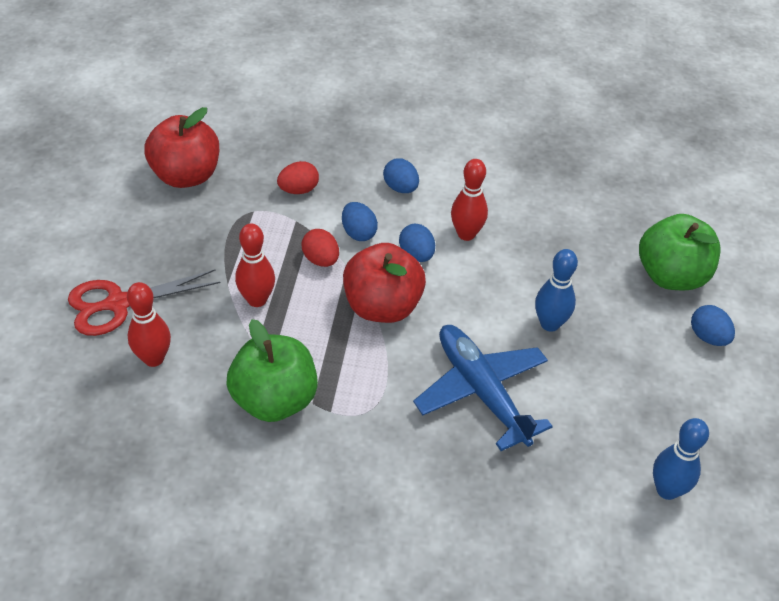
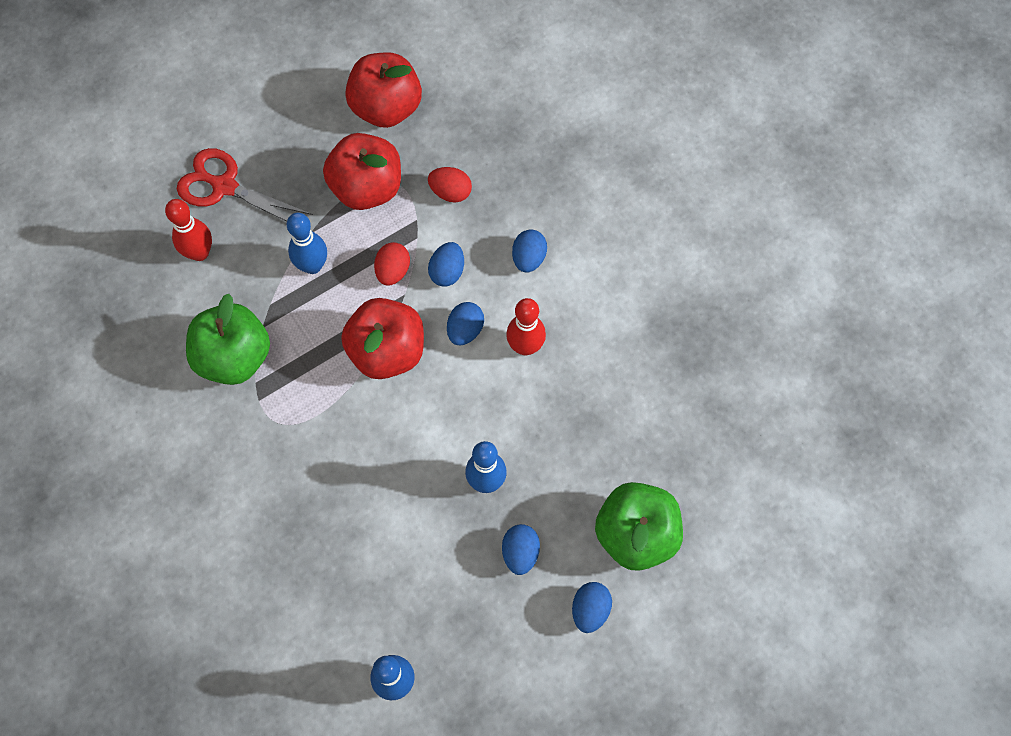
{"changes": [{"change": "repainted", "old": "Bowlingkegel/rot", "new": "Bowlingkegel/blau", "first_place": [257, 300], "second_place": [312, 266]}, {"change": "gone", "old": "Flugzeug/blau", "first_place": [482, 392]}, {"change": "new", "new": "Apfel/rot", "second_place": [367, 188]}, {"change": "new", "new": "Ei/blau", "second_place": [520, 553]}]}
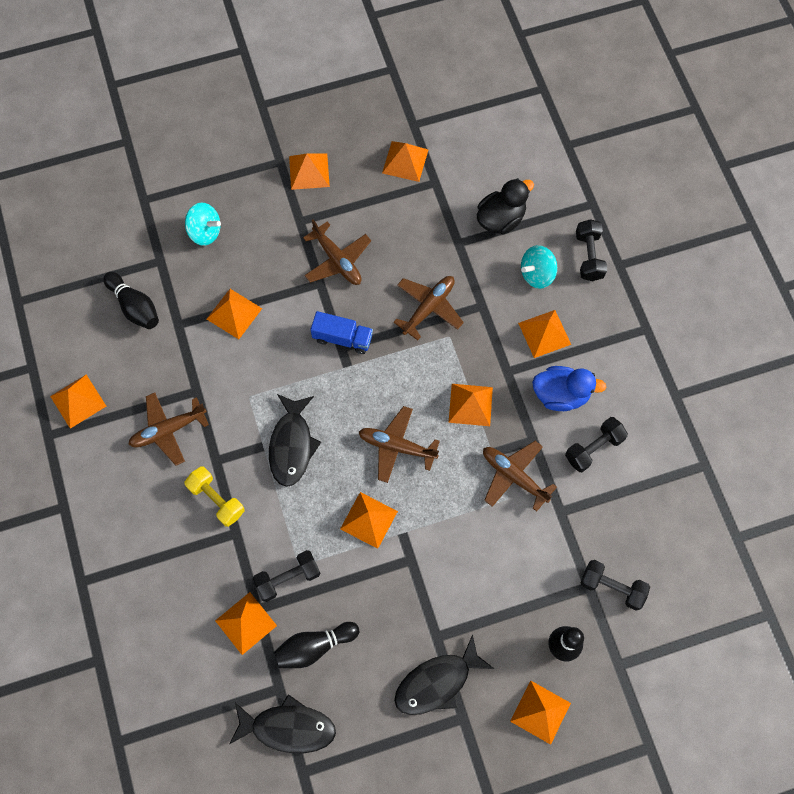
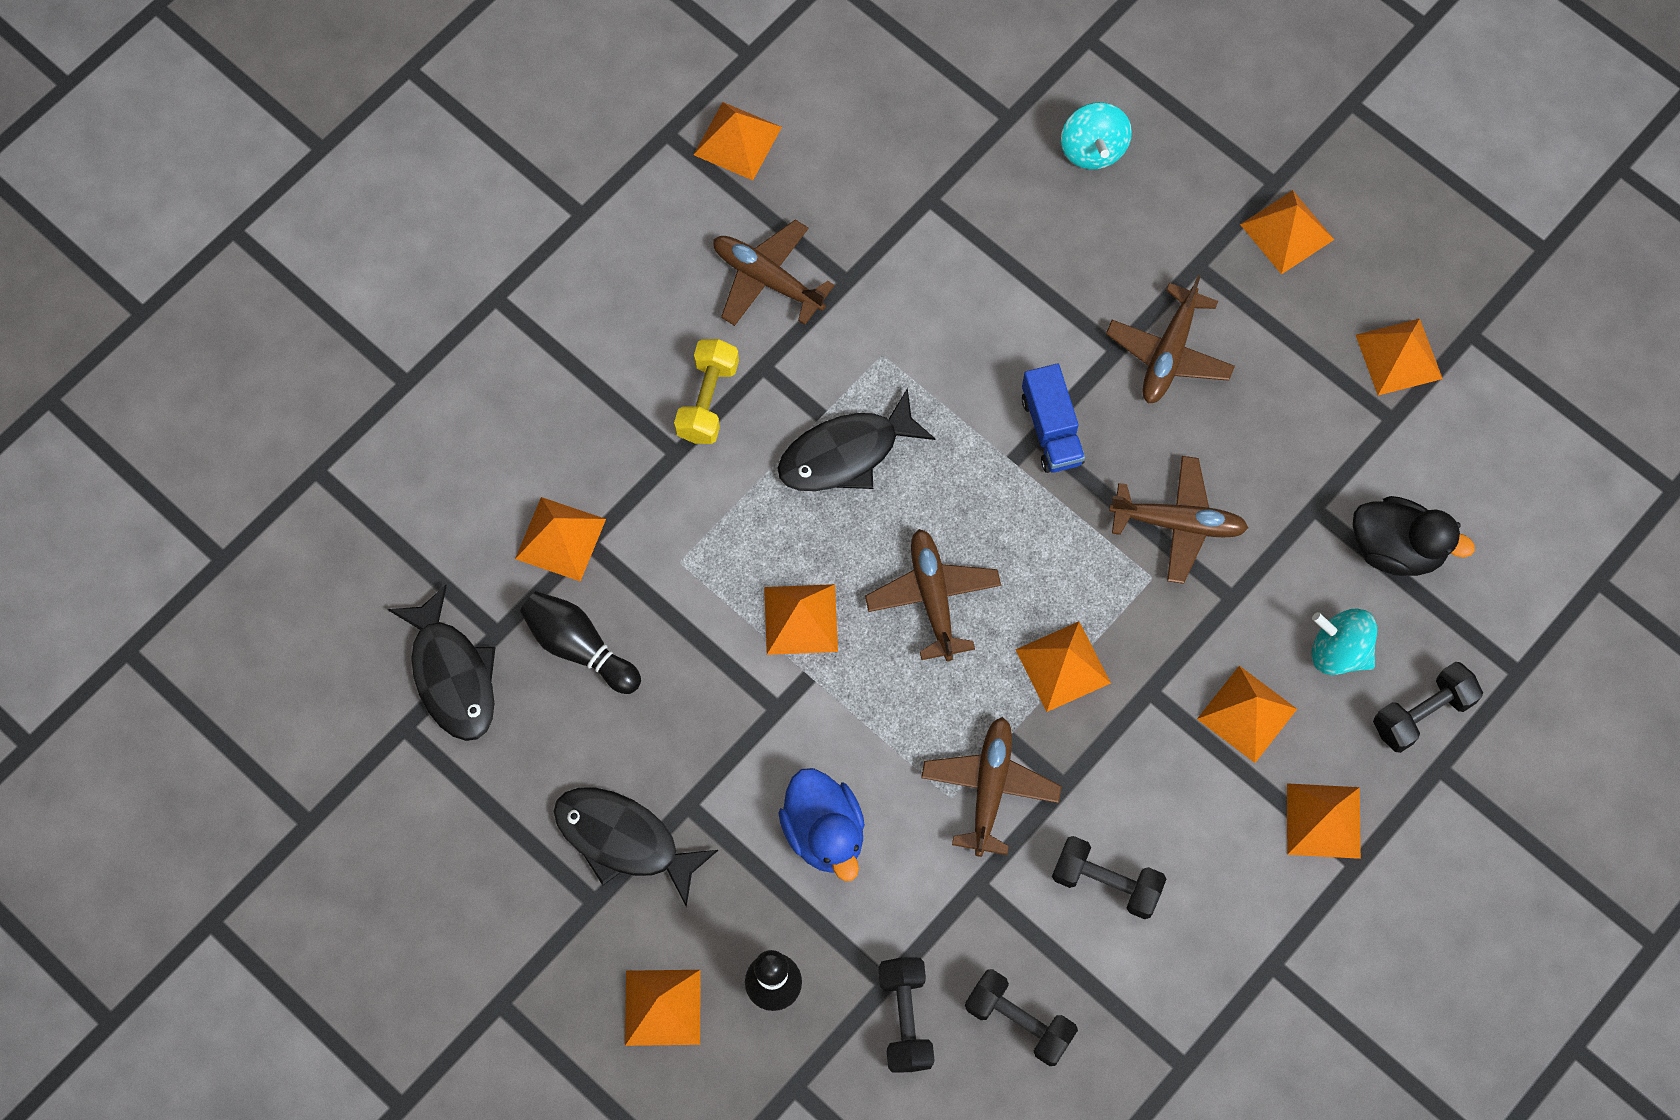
{"changes": [{"change": "gone", "old": "Bowlingkegel/schwarz", "first_place": [135, 307]}, {"change": "shifted", "old": "Pyramide/orange", "first_place": [234, 313], "second_place": [1323, 821]}, {"change": "shifted", "old": "Ente/blau", "first_place": [561, 395], "second_place": [824, 832]}, {"change": "shifted", "old": "Hantel/schwarz", "first_place": [288, 578], "second_place": [1019, 1021]}]}
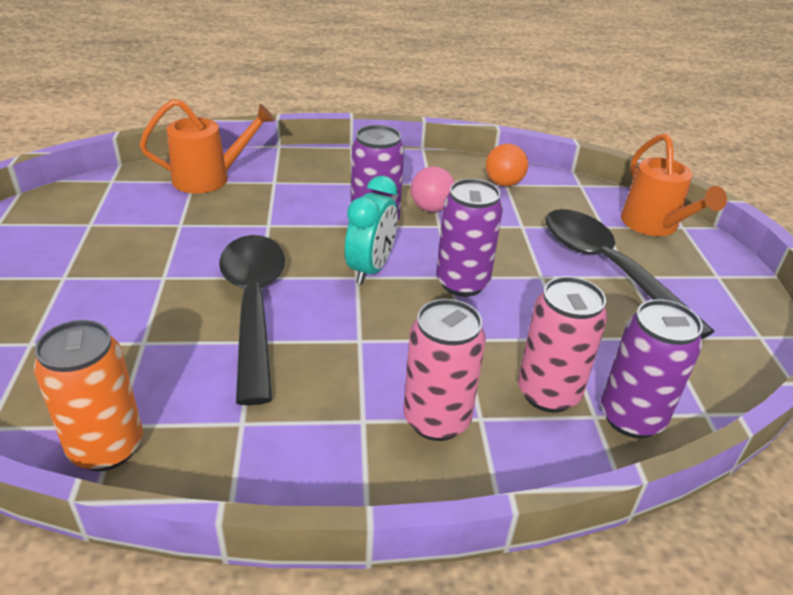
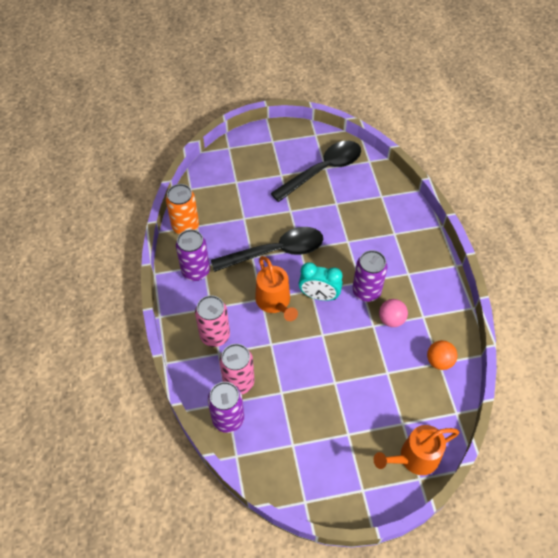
{"changes": [{"change": "shifted", "old": "Gießkanne/orange", "first_place": [210, 178], "second_place": [275, 302]}, {"change": "shifted", "old": "Dose/lila", "first_place": [462, 283], "second_place": [195, 271]}, {"change": "shifted", "old": "Löffel/schwarz", "first_place": [607, 268], "second_place": [323, 170]}]}
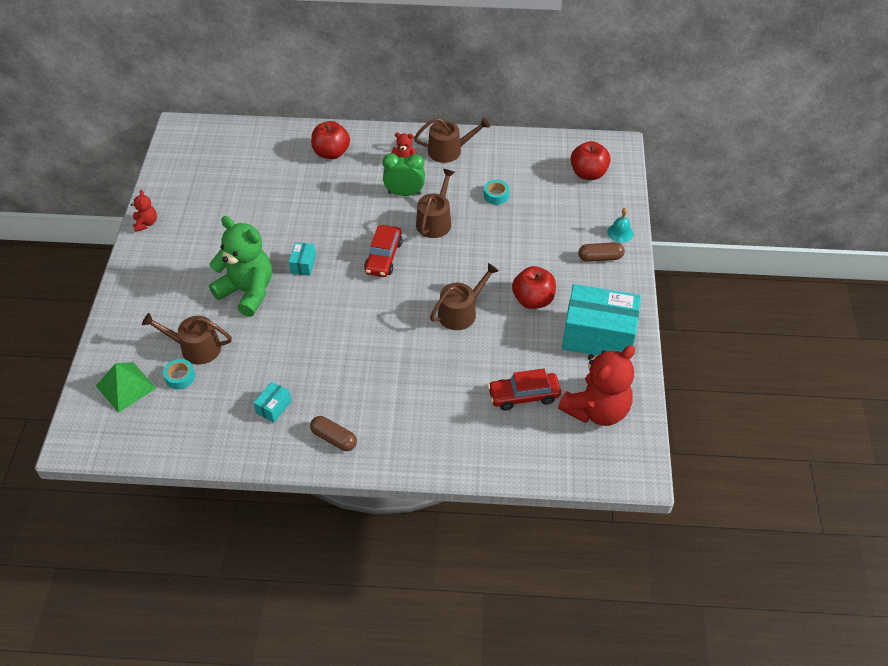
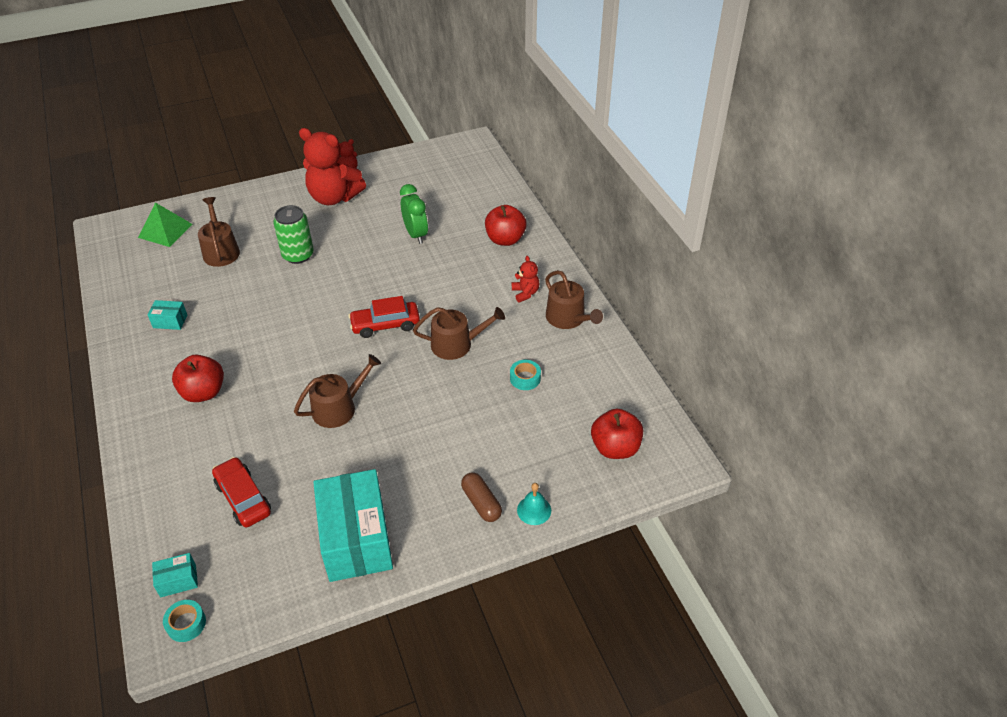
{"changes": [{"change": "shifted", "old": "Wecker/grün", "first_place": [404, 193], "second_place": [416, 234]}, {"change": "swapped", "old": "Teddybär/grün", "new": "Dose/grün", "first_place": [247, 291], "second_place": [298, 255]}, {"change": "shifted", "old": "Schachtel/türkis", "first_place": [303, 264], "second_place": [178, 581]}, {"change": "rotated", "old": "Gießkanne/braun", "first_place": [461, 312], "second_place": [339, 408], "degrees": -60}, {"change": "shifted", "old": "Apfel/rot", "first_place": [533, 300], "second_place": [203, 392]}, {"change": "shifted", "old": "Teddybär/rot", "first_place": [596, 410], "second_place": [334, 197]}, {"change": "shifted", "old": "Klebeband/türkis", "first_place": [180, 377], "second_place": [186, 624]}, {"change": "gone", "old": "Kapsel/braun", "first_place": [334, 438]}]}
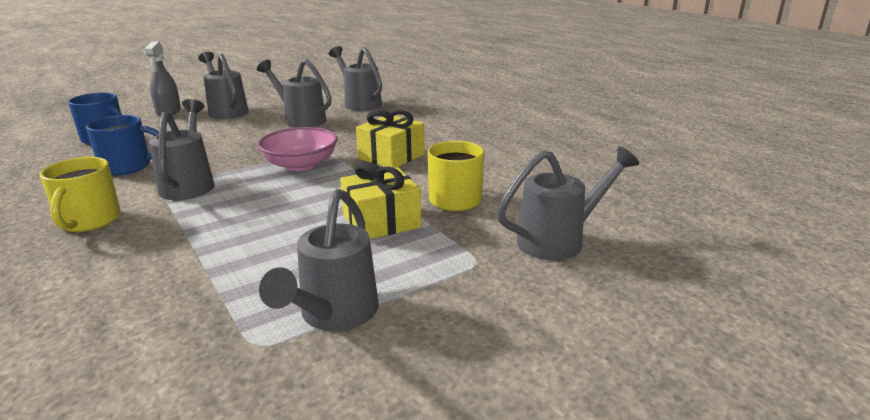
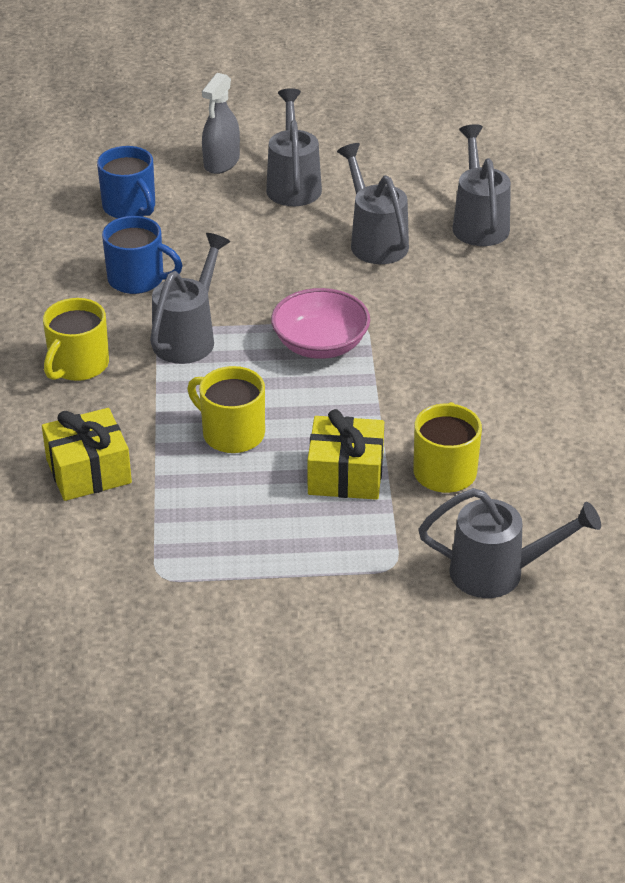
{"changes": [{"change": "shifted", "old": "Geschenk/gelb", "first_place": [391, 156], "second_place": [88, 471]}, {"change": "gone", "old": "Gießkanne/grau", "first_place": [334, 315]}, {"change": "new", "new": "Tasse/gelb", "second_place": [232, 433]}]}
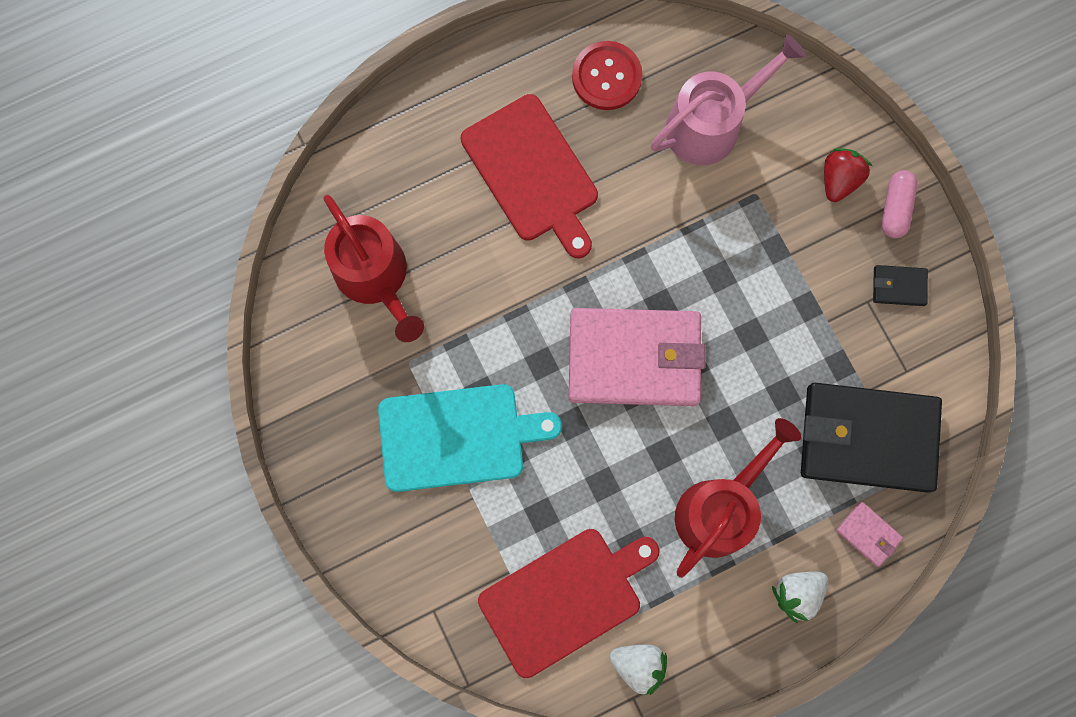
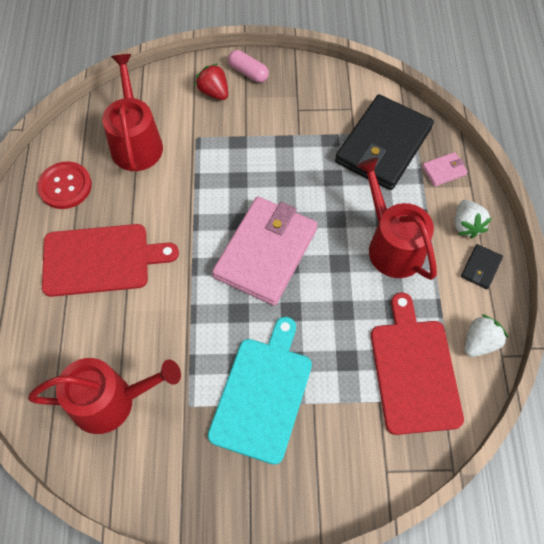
{"changes": [{"change": "repainted", "old": "Gießkanne/rosa", "new": "Gießkanne/rot", "first_place": [711, 124], "second_place": [136, 142]}, {"change": "shifted", "old": "Geldbörse/schwarz", "first_place": [898, 286], "second_place": [480, 268]}]}
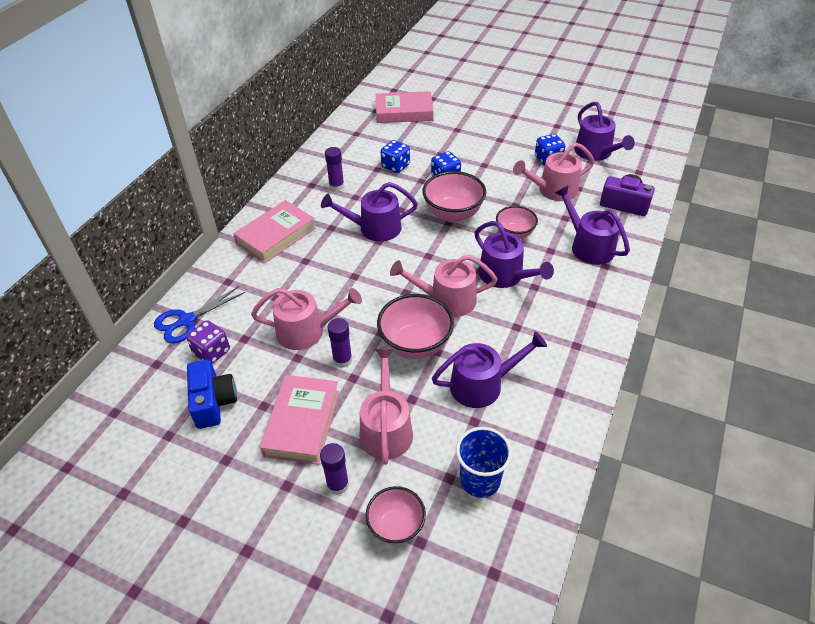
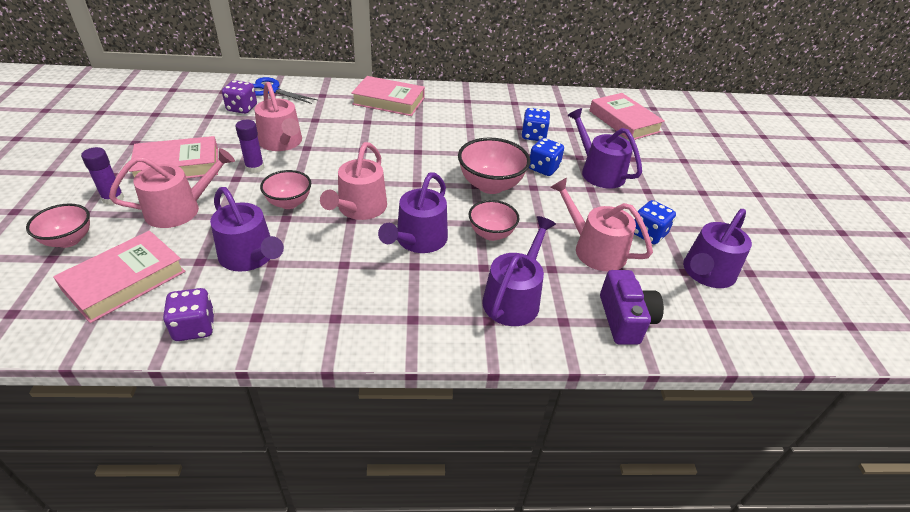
{"changes": [{"change": "gone", "old": "Klebestift/lila", "first_place": [336, 186]}, {"change": "shifted", "old": "Gießkanne/lila", "first_place": [374, 228], "second_place": [599, 172]}, {"change": "rotated", "old": "Gießkanne/rosa", "first_place": [446, 300], "second_place": [359, 208], "degrees": -135}, {"change": "scaled", "old": "Schüssel/rosa", "first_place": [415, 345], "second_place": [289, 203], "factor": 0.64}, {"change": "gone", "old": "Kamera/blau", "first_place": [213, 402]}, {"change": "swapped", "old": "Becher/blau", "new": "Buch/rosa", "first_place": [480, 480], "second_place": [124, 280]}, {"change": "new", "new": "Spielwürfel/lila", "second_place": [194, 327]}]}
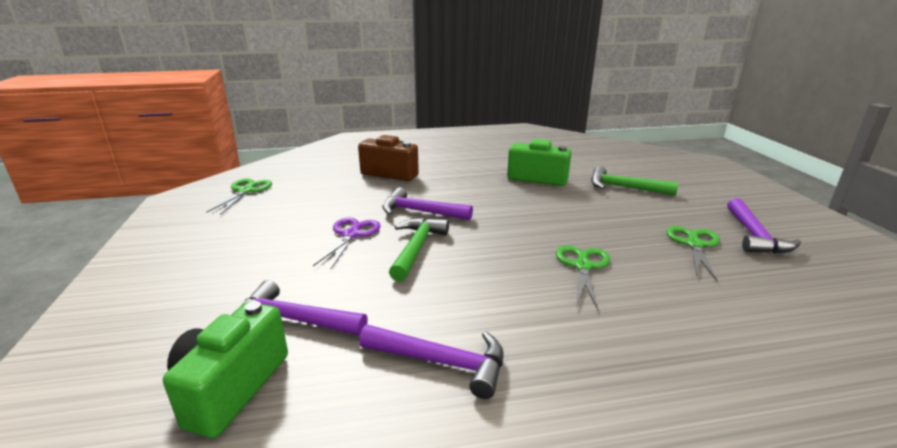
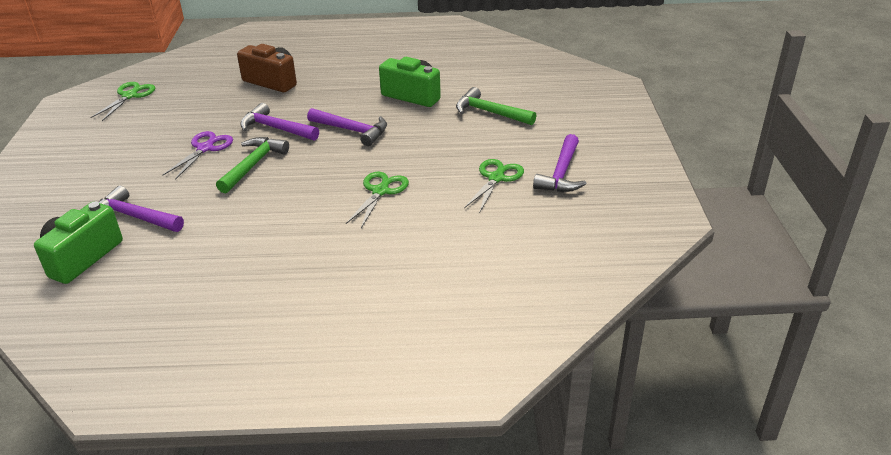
{"changes": [{"change": "shifted", "old": "Hammer/lila", "first_place": [441, 362], "second_place": [352, 130]}]}
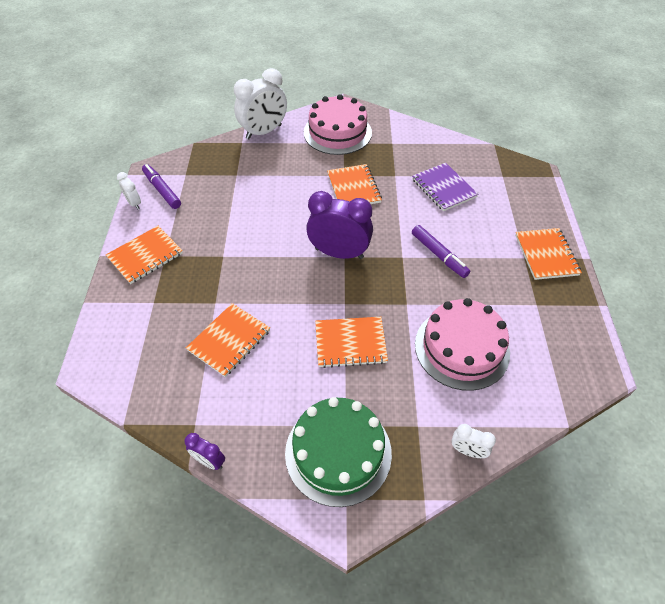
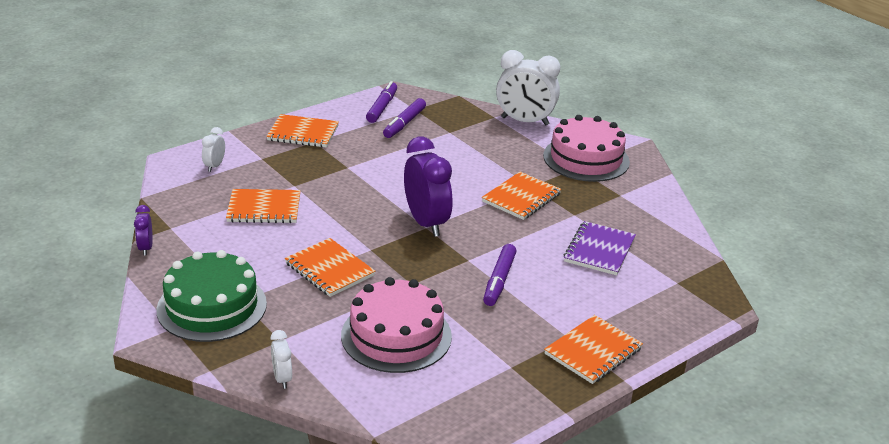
{"changes": [{"change": "shifted", "old": "Wecker/weiß", "first_place": [134, 203], "second_place": [214, 166]}, {"change": "new", "new": "Filzstift/lila", "second_place": [404, 123]}]}
